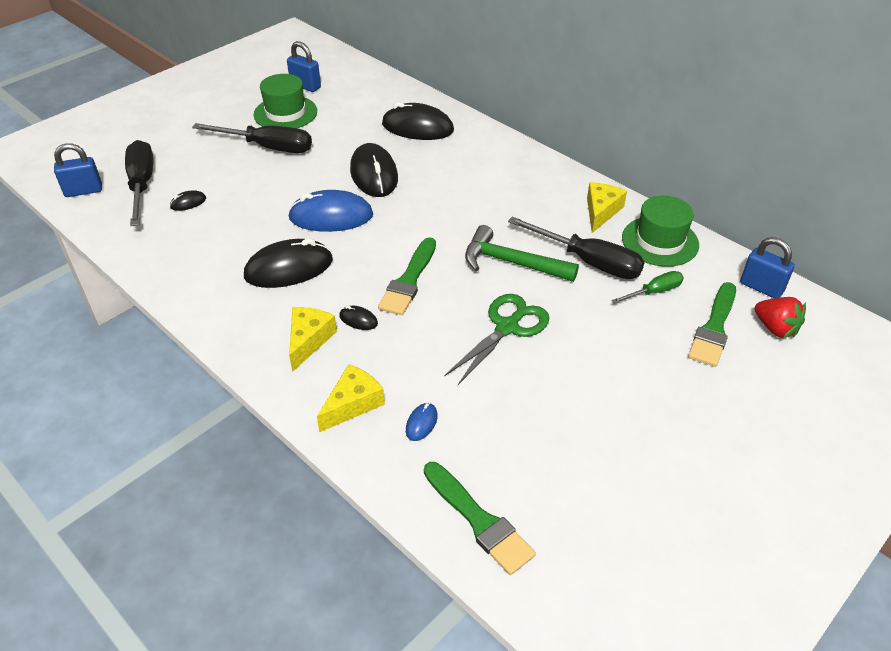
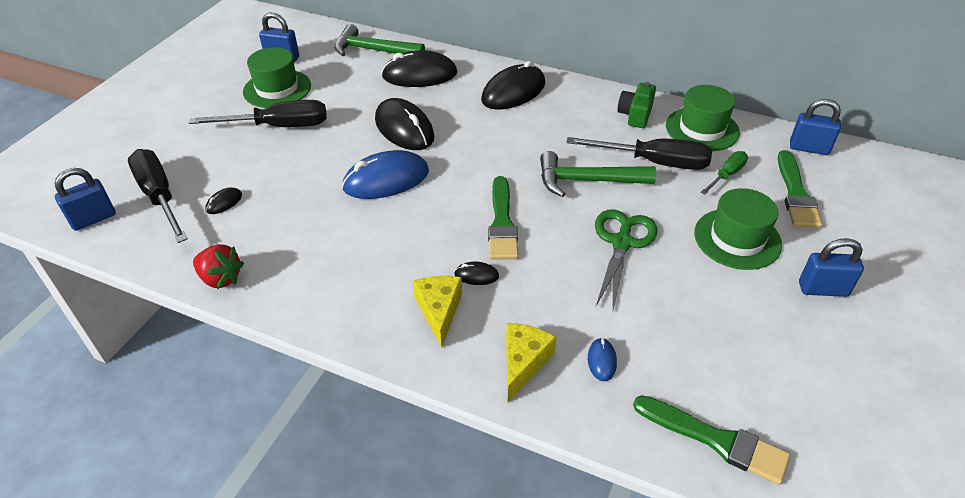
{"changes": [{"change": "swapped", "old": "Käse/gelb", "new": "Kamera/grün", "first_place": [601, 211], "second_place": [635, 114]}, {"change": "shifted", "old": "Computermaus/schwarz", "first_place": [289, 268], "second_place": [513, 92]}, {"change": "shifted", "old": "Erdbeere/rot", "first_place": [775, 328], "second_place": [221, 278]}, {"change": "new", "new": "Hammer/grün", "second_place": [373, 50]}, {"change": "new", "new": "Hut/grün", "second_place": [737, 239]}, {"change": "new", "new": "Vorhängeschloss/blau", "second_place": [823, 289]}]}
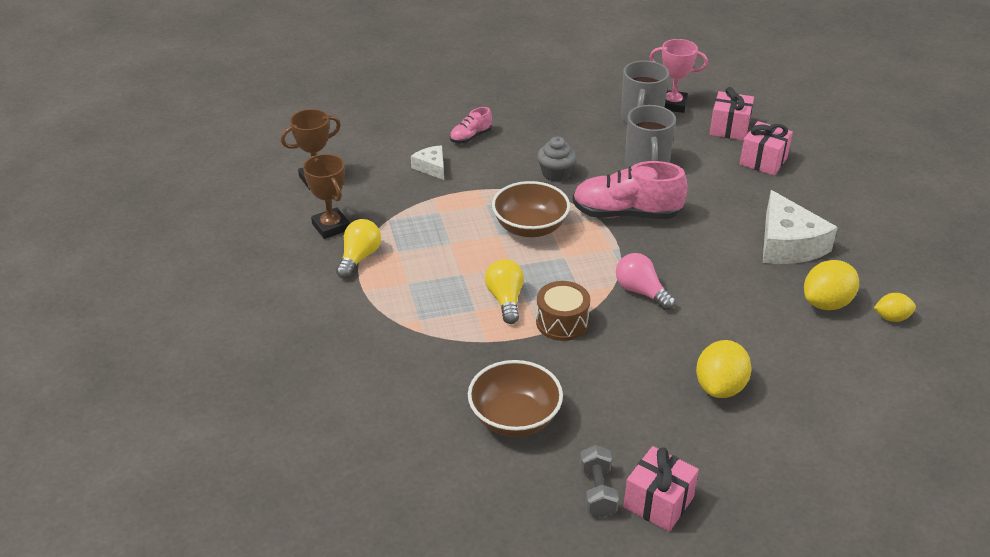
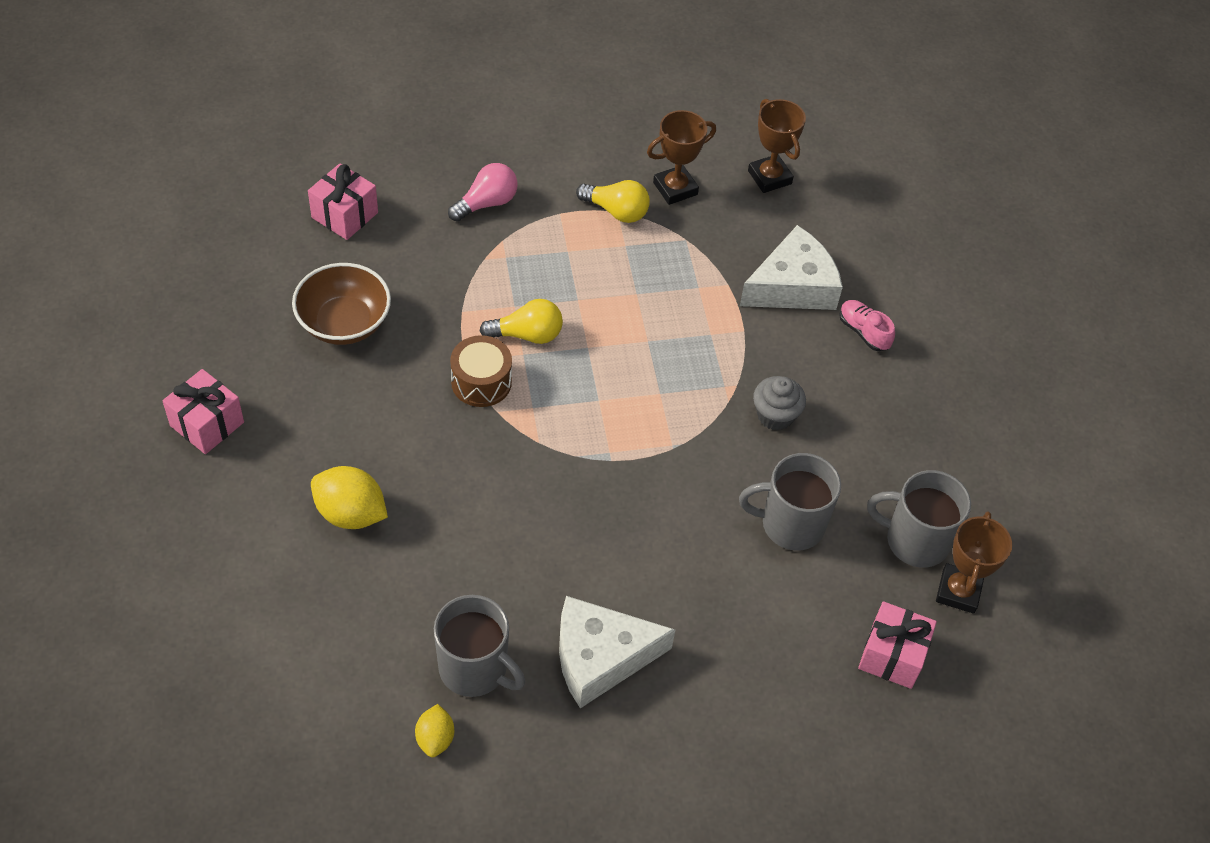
{"changes": [{"change": "repainted", "old": "Pokal/rosa", "new": "Pokal/braun", "first_place": [673, 105], "second_place": [958, 591]}, {"change": "shifted", "old": "Geschenk/rosa", "first_place": [763, 161], "second_place": [345, 215]}, {"change": "scaled", "old": "Käse/weiß", "first_place": [431, 167], "second_place": [792, 286], "factor": 1.9}, {"change": "gone", "old": "Schuh/rosa", "first_place": [626, 214]}, {"change": "gone", "old": "Schüssel/braun", "first_place": [530, 227]}, {"change": "shifted", "old": "Glühbirne/rosa", "first_place": [641, 291], "second_place": [486, 203]}, {"change": "swapped", "old": "Zitrone/gelb", "new": "Tasse/grau", "first_place": [826, 303], "second_place": [474, 668]}, {"change": "gone", "old": "Hantel/grau", "first_place": [597, 491]}]}
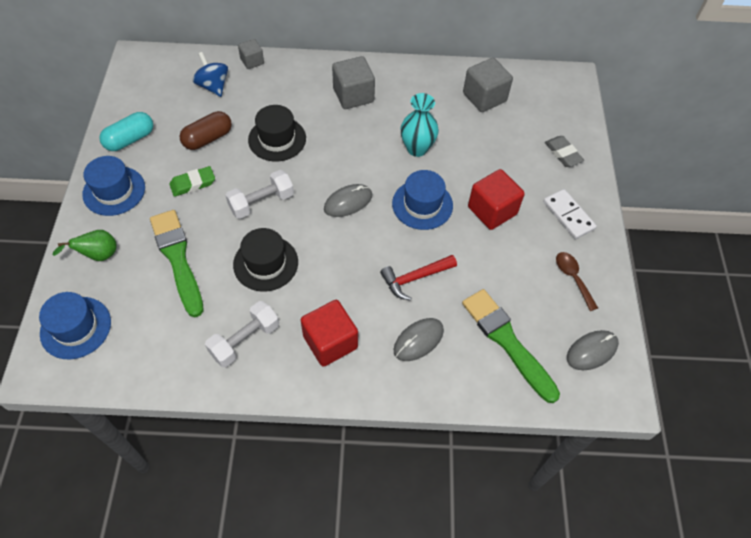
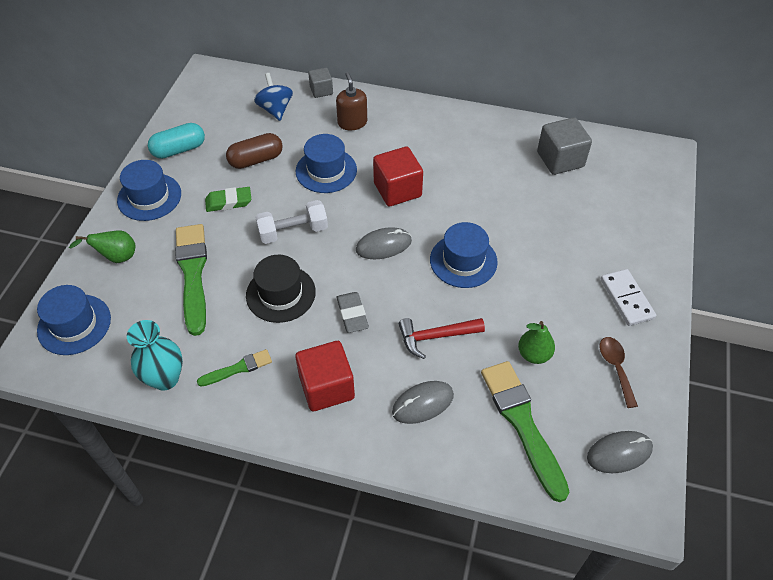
{"changes": [{"change": "gone", "old": "Kubus/grau", "first_place": [353, 95]}, {"change": "shifted", "old": "Vase/türkis", "first_place": [417, 148], "second_place": [165, 378]}, {"change": "repainted", "old": "Hut/schwarz", "new": "Hut/blau", "first_place": [277, 139], "second_place": [326, 170]}, {"change": "shifted", "old": "Radiergummi/grau", "first_place": [563, 154], "second_place": [352, 314]}, {"change": "shifted", "old": "Kubus/rot", "first_place": [492, 210], "second_place": [397, 190]}, {"change": "swapped", "old": "Hantel/weiß", "new": "Pinsel/grün", "first_place": [245, 340], "second_place": [238, 368]}, {"change": "new", "new": "Seifenspender/braun", "second_place": [352, 122]}, {"change": "new", "new": "Birne/grün", "second_place": [534, 354]}]}
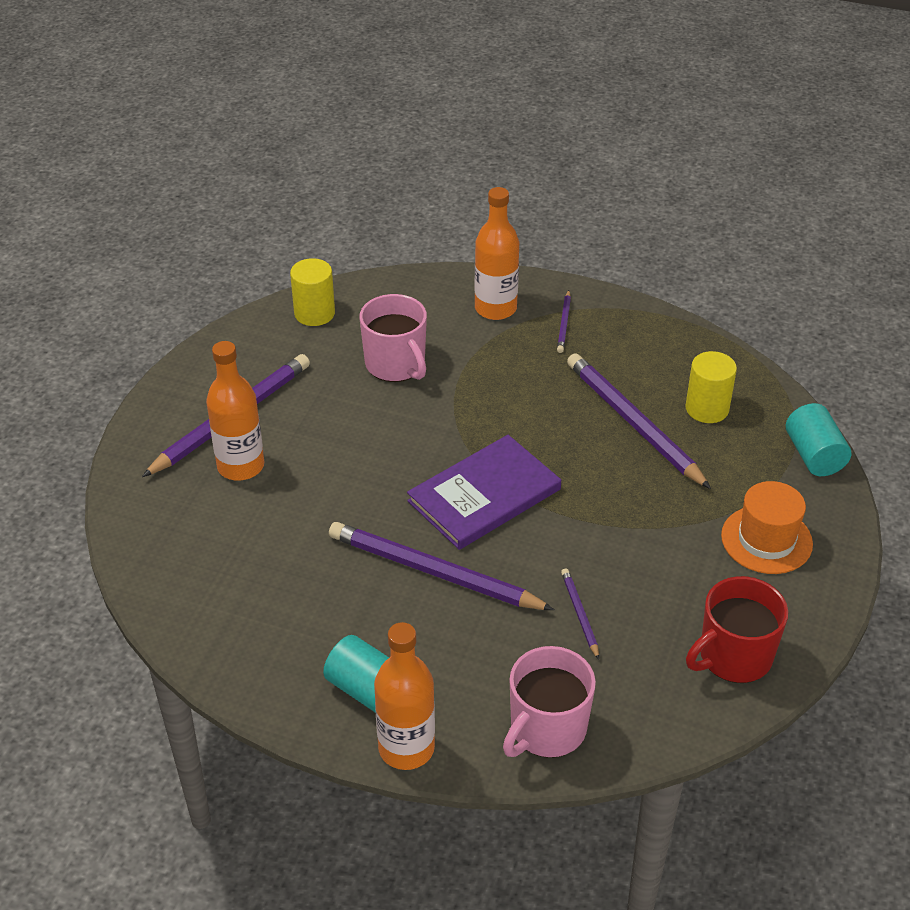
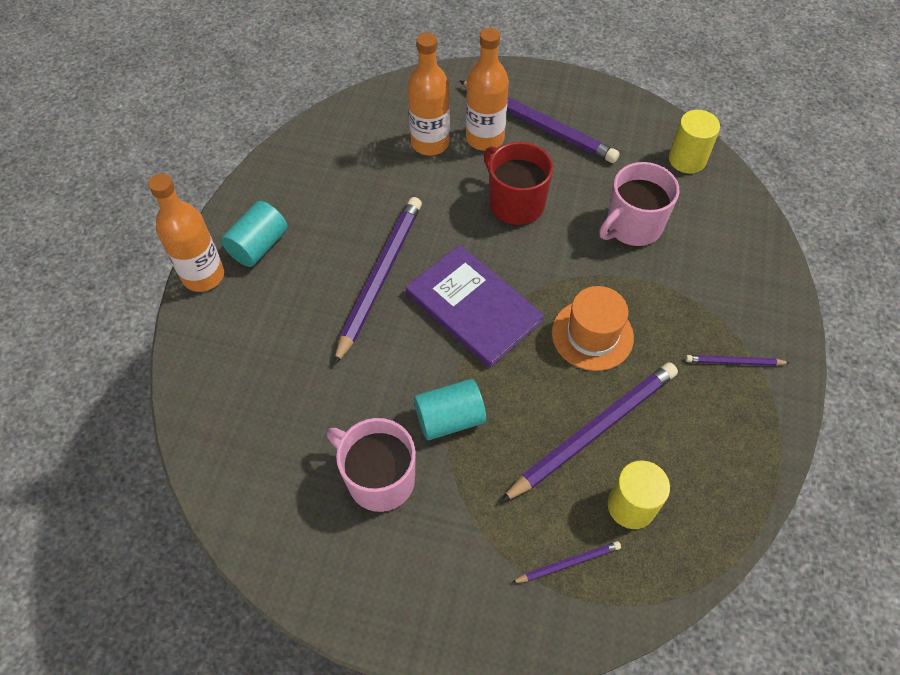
{"changes": [{"change": "shifted", "old": "Flasche/orange", "first_place": [495, 308], "second_place": [430, 143]}, {"change": "shifted", "old": "Vollzylinder/türkis", "first_place": [814, 455], "second_place": [449, 418]}, {"change": "shifted", "old": "Hut/orange", "first_place": [766, 540], "second_place": [592, 335]}, {"change": "shifted", "old": "Bleistift/lila", "first_place": [580, 614], "second_place": [568, 563]}, {"change": "shifted", "old": "Tasse/rot", "first_place": [734, 656], "second_place": [515, 203]}, {"change": "shifted", "old": "Tasse/rosa", "first_place": [547, 729], "second_place": [379, 479]}]}
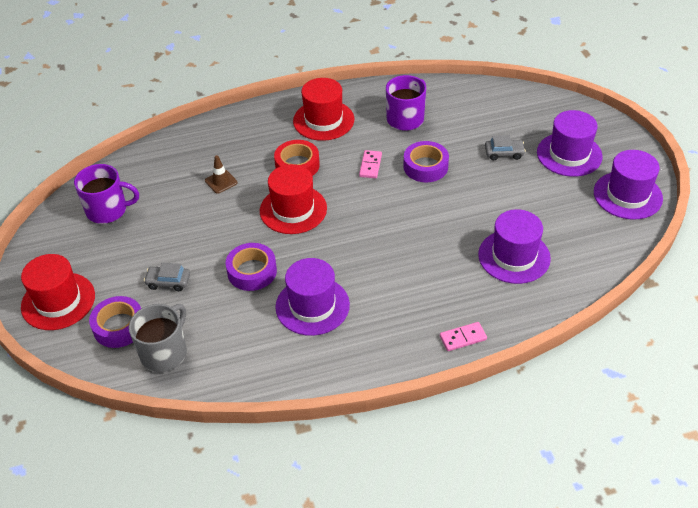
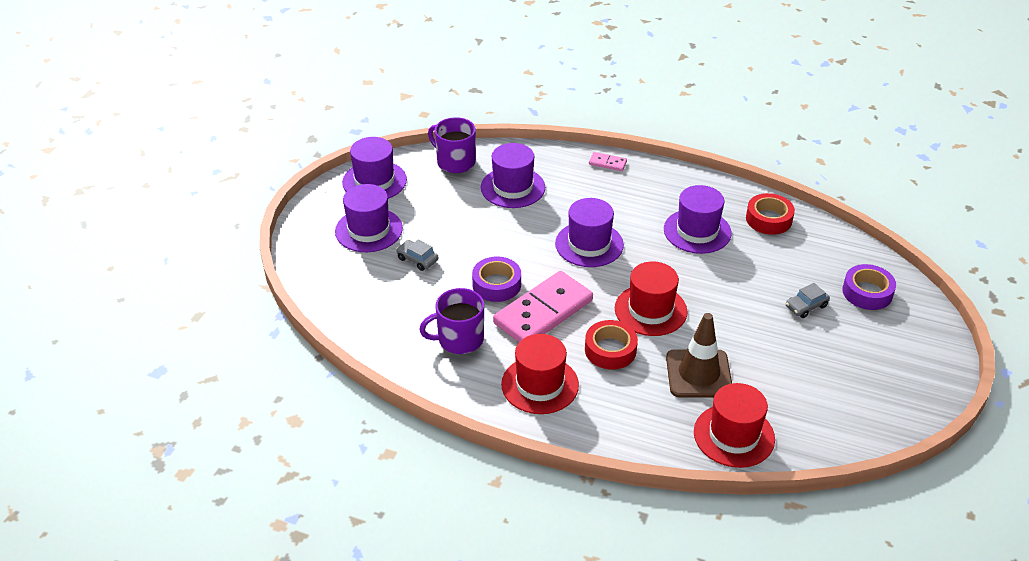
{"changes": [{"change": "scaled", "old": "Dominostein/rosa", "first_place": [370, 165], "second_place": [543, 312], "factor": 2.37}, {"change": "scaled", "old": "Leitkegel/braun", "first_place": [221, 182], "second_place": [698, 374], "factor": 2.04}, {"change": "shifted", "old": "Tasse/lila", "first_place": [108, 210], "second_place": [455, 162]}, {"change": "gone", "old": "Klebeband/lila", "first_place": [252, 271]}, {"change": "shifted", "old": "Hut/rot", "first_place": [58, 301], "second_place": [734, 435]}, {"change": "rotated", "old": "Auto/grau", "first_place": [168, 282], "second_place": [806, 306], "degrees": 105}, {"change": "gone", "old": "Tasse/grau", "first_place": [165, 352]}, {"change": "new", "new": "Klebeband/rot", "second_place": [768, 219]}, {"change": "new", "new": "Hut/lila", "second_place": [589, 244]}]}
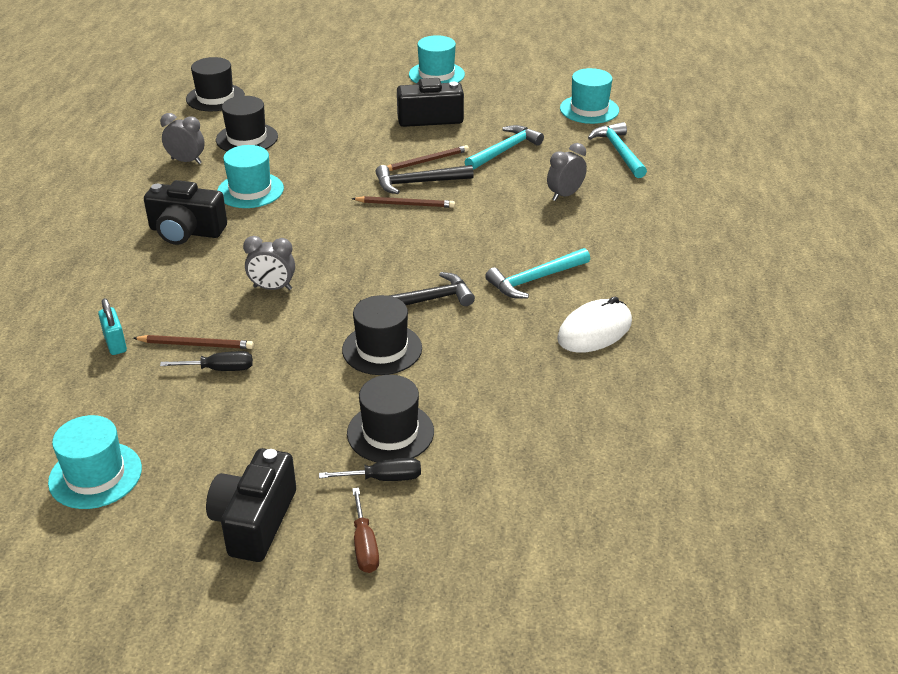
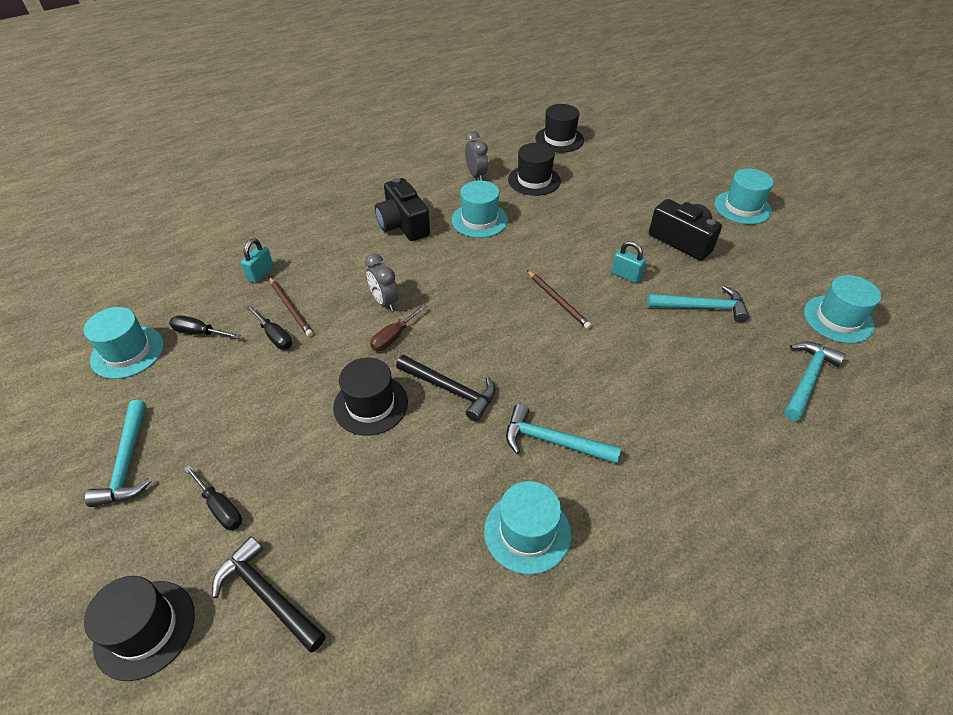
{"changes": [{"change": "gone", "old": "Wecker/grau", "first_place": [565, 195]}, {"change": "swapped", "old": "Bleistift/braun", "new": "Vorhängeschloss/türkis", "first_place": [426, 161], "second_place": [625, 275]}, {"change": "shifted", "old": "Hammer/schwarz", "first_place": [418, 183], "second_place": [267, 595]}, {"change": "swapped", "old": "Computermaus/weiß", "new": "Hut/türkis", "first_place": [594, 331], "second_place": [527, 532]}, {"change": "shifted", "old": "Hut/schwarz", "first_place": [390, 432], "second_place": [145, 629]}, {"change": "swapped", "old": "Kamera/schwarz", "new": "Hammer/türkis", "first_place": [254, 521], "second_place": [127, 462]}, {"change": "shifted", "old": "Schraubenzieher/braun", "first_place": [364, 546], "second_place": [393, 337]}, {"change": "new", "new": "Schraubenzieher/schwarz", "second_place": [199, 333]}]}
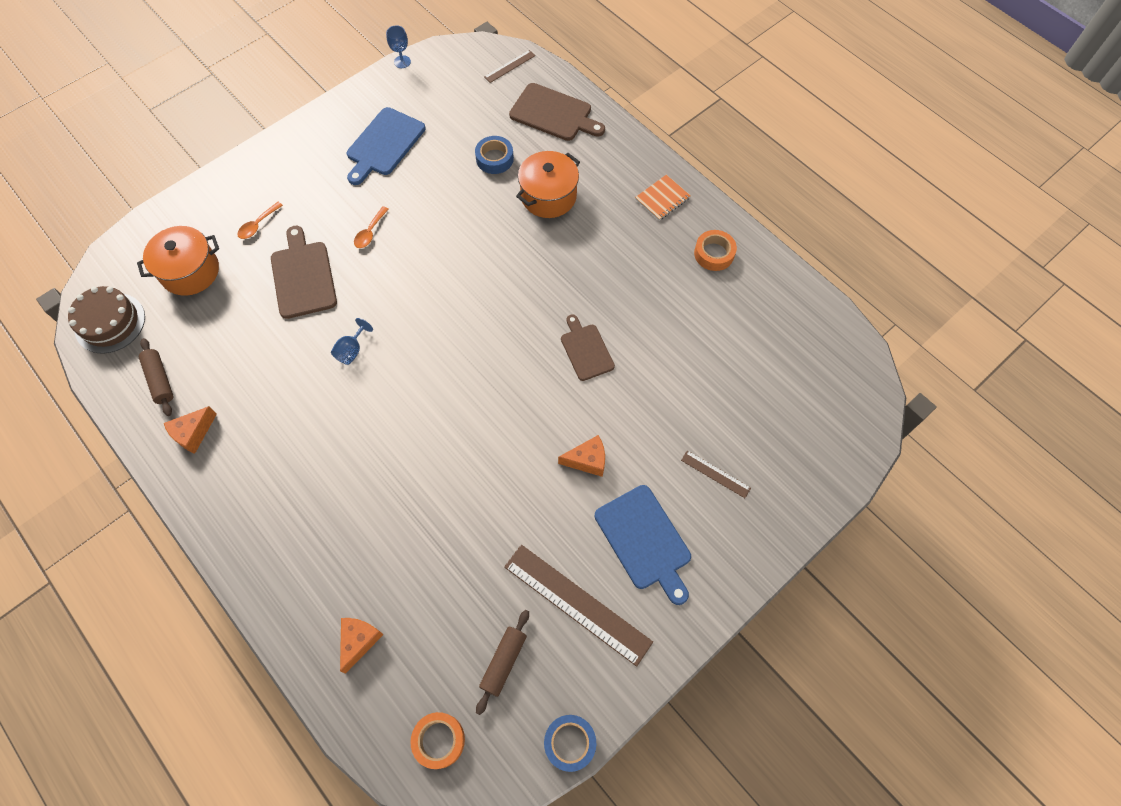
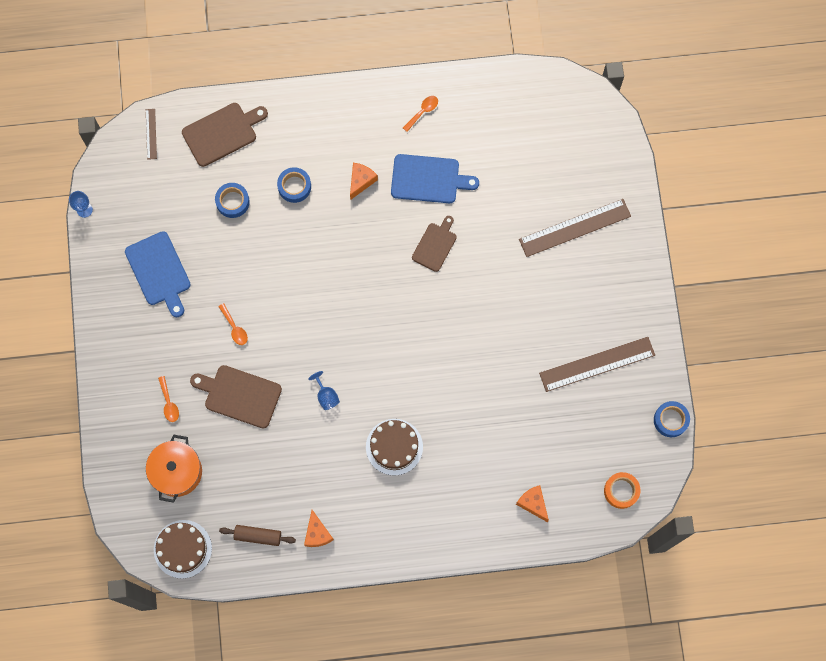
{"changes": [{"change": "swapped", "old": "Kochtopf/orange", "new": "Klebeband/blau", "first_place": [548, 196], "second_place": [294, 186]}, {"change": "gone", "old": "Notizbuch/orange", "first_place": [662, 199]}, {"change": "swapped", "old": "Klebeband/orange", "new": "Löffel/orange", "first_place": [714, 254], "second_place": [422, 112]}, {"change": "rotated", "old": "Schneidebrett/braun", "first_place": [586, 350], "second_place": [435, 245], "degrees": 105}, {"change": "shifted", "old": "Käse/orange", "first_place": [587, 460], "second_place": [361, 181]}, {"change": "scaled", "old": "Lineal/braun", "first_place": [715, 474], "second_place": [575, 228], "factor": 2.1}, {"change": "shifted", "old": "Schneidebrett/blau", "first_place": [644, 540], "second_place": [428, 179]}, {"change": "gone", "old": "Nudelholz/braun", "first_place": [503, 662]}, {"change": "new", "new": "Kuchen/braun", "second_place": [394, 447]}]}
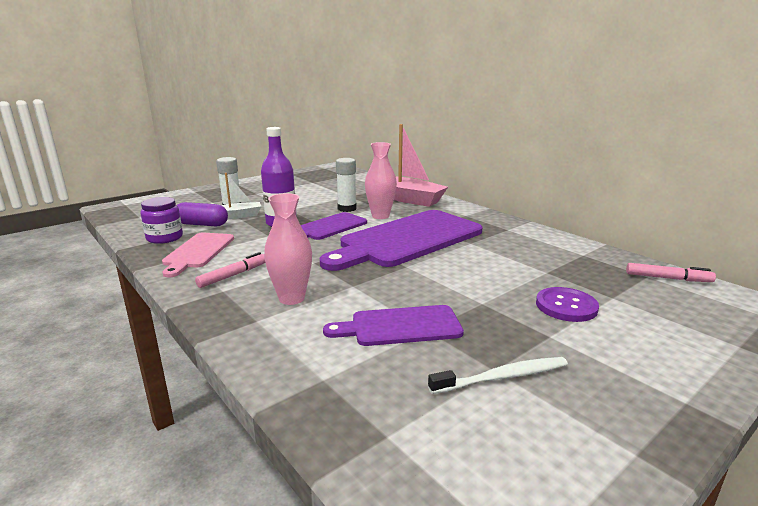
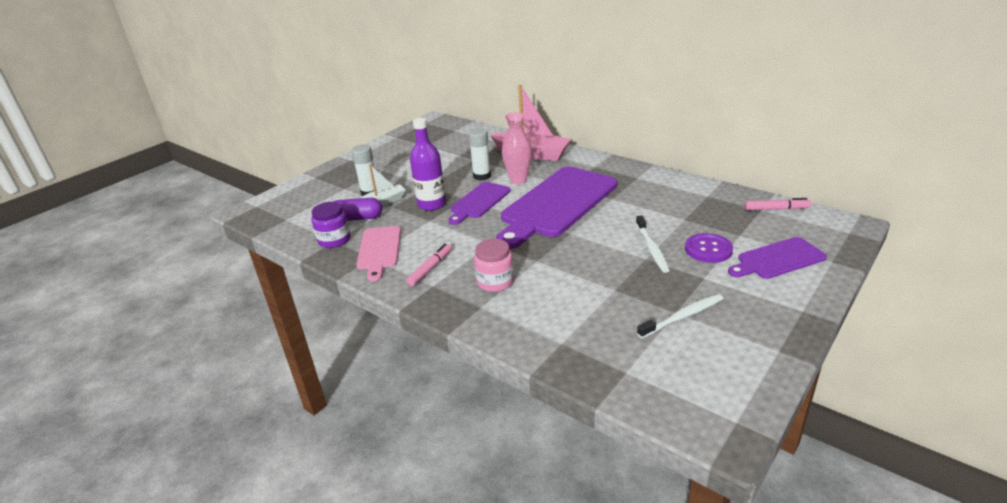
{"changes": [{"change": "swapped", "old": "Vase/rosa", "new": "Einmachglas/rosa", "first_place": [291, 298], "second_place": [495, 282]}, {"change": "shifted", "old": "Schneidebrett/lila", "first_place": [400, 326], "second_place": [778, 259]}, {"change": "new", "new": "Zahnbürste/weiß", "second_place": [652, 248]}]}
